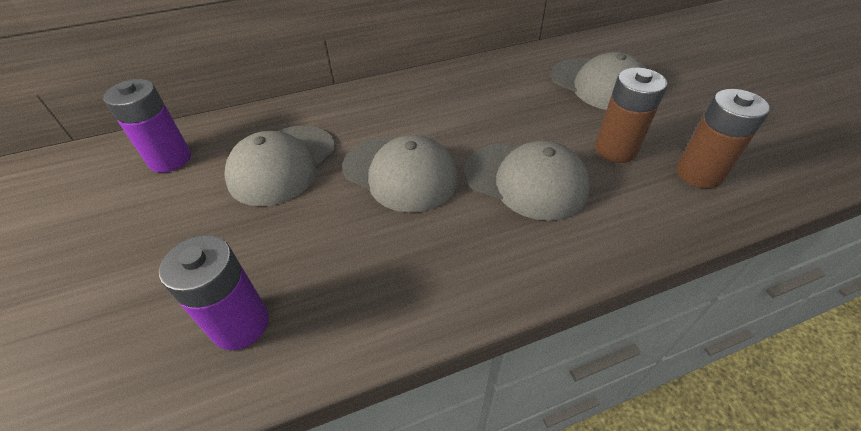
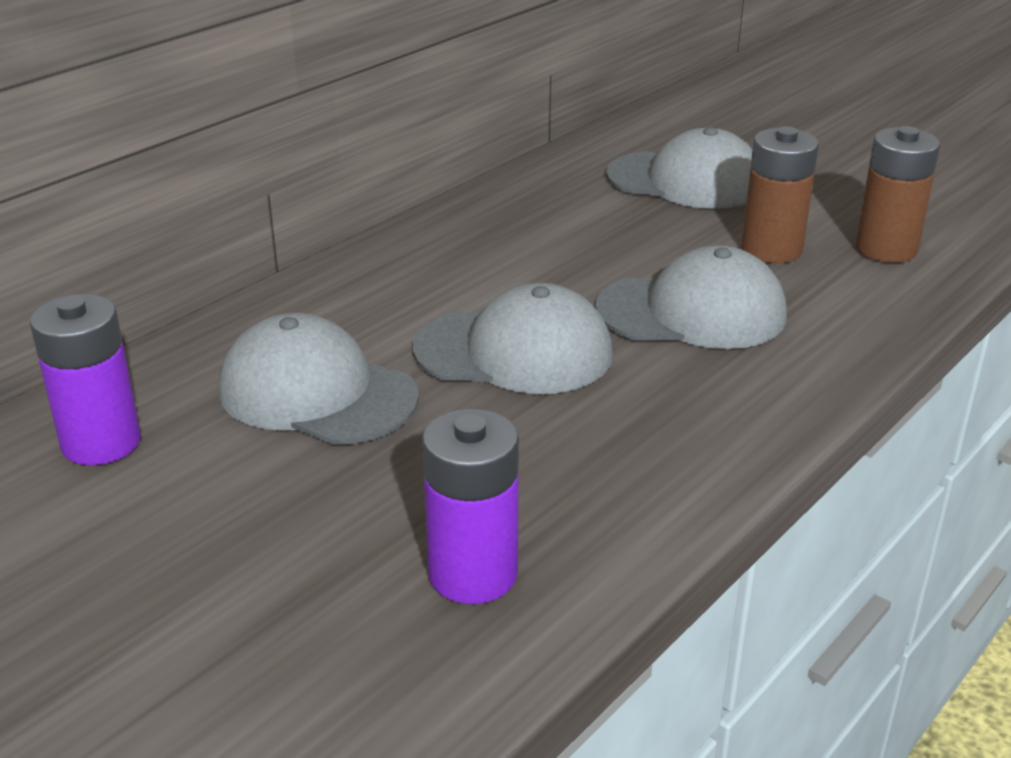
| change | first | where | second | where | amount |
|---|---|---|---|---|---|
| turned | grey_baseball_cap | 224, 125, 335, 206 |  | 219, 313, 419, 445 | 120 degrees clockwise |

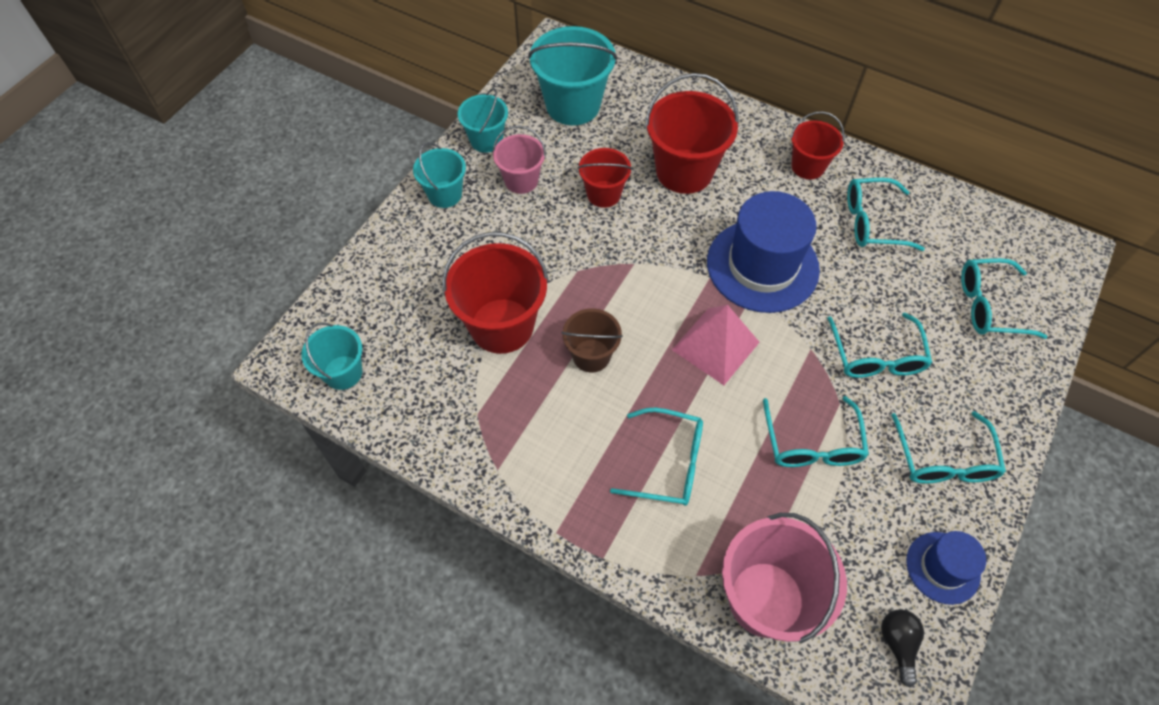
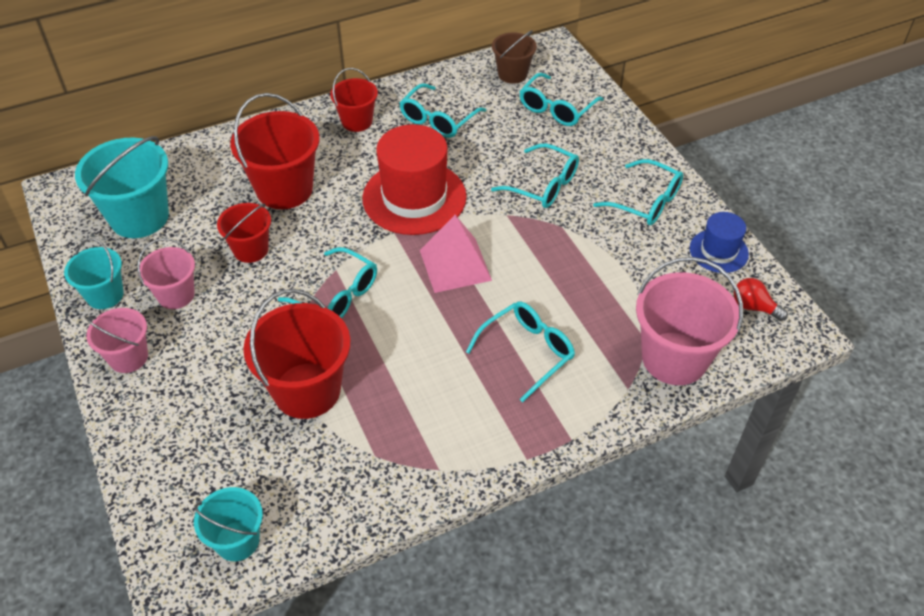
| change | first | where | second | where | amount |
|---|---|---|---|---|---|
| moved | dark_brown_sand_bucket | 562, 308, 623, 373 |  | 492, 30, 537, 84 |  |
| moved | teal_eyeglasses | 763, 396, 869, 467 |  | 278, 247, 377, 318 |  |
| recoloured | teal_sand_bucket | 413, 142, 466, 208 | rose-pink_sand_bucket | 86, 308, 148, 373 |  |
| recoloured | cobalt_top_hat | 707, 191, 820, 313 | scarlet_top_hat | 362, 124, 467, 235 |  |
| recoloured | jet-black_light_bulb | 881, 609, 924, 687 | scarlet_light_bulb | 734, 278, 788, 321 |  |

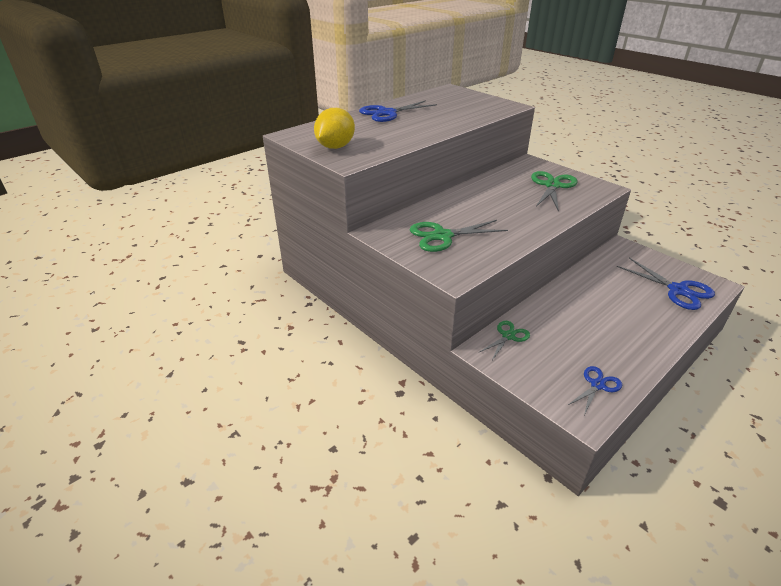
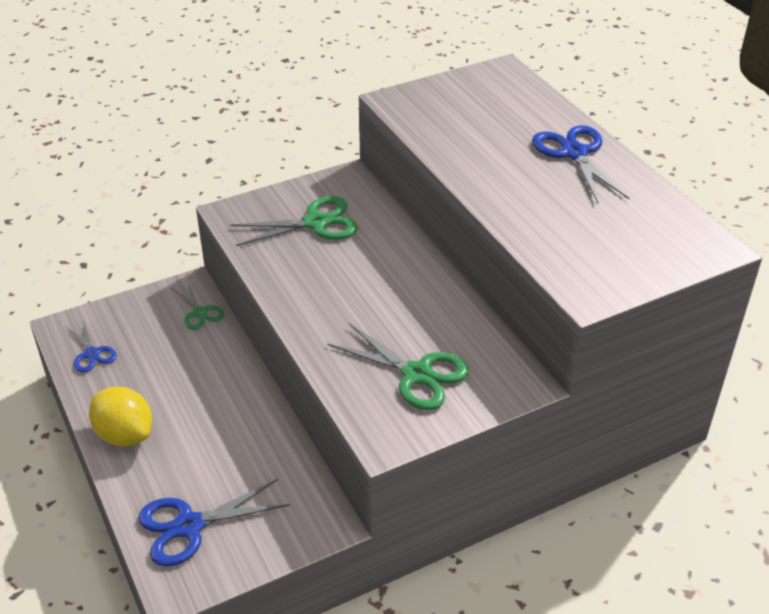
| change | first | where | second | where | amount |
|---|---|---|---|---|---|
| moved | bright_yellow_citrus_fruit | 314, 108, 355, 149 |  | 89, 387, 152, 447 |  |
| turned | green_scissors | 409, 220, 508, 252 |  | 230, 196, 358, 246 | 75 degrees clockwise |

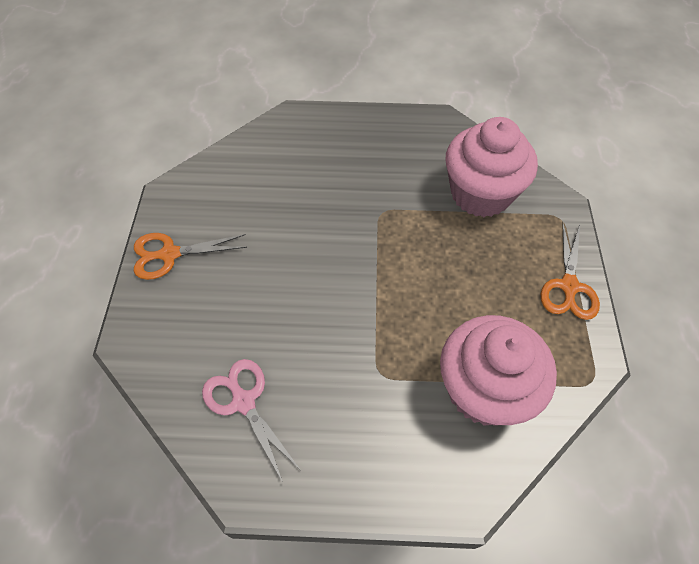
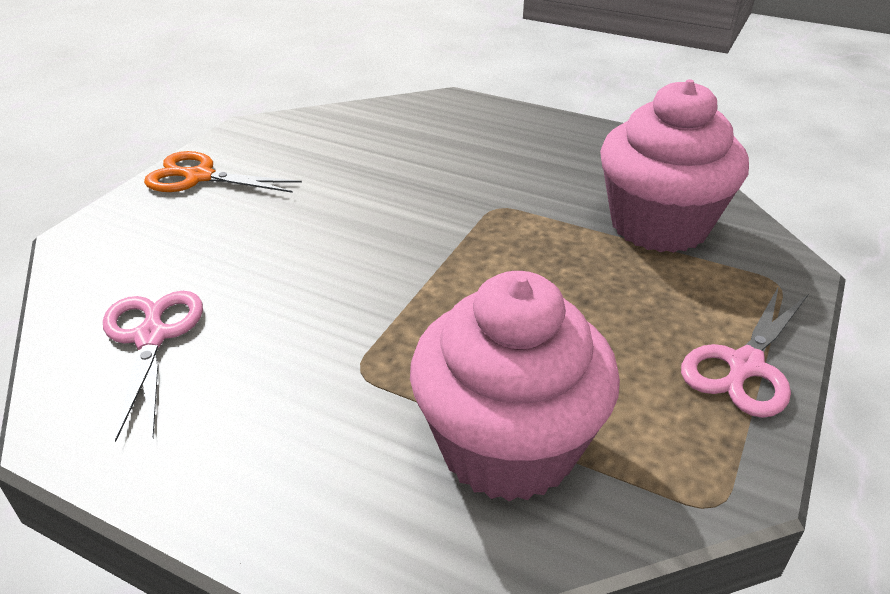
| change | first | where | second | where | amount |
|---|---|---|---|---|---|
| recoloured | orange-coloured_scissors | 541, 222, 600, 320 | rose-pink_scissors | 681, 286, 808, 418 |  |

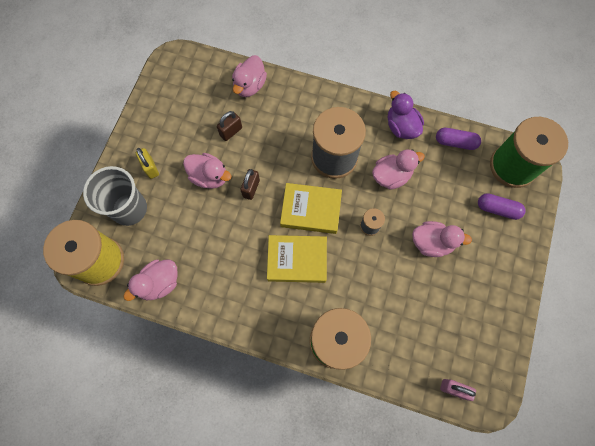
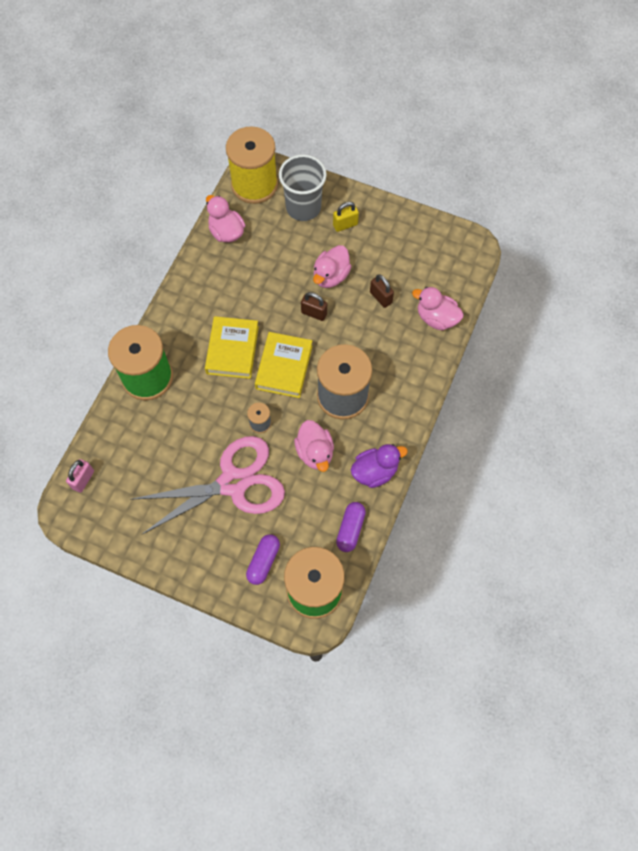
| change | first | where | second | where | amount |
|---|---|---|---|---|---|
| replaced | rose-pink_rubber_duck | 412, 221, 472, 257 | rose-pink_scissors | 132, 436, 285, 534 |  |

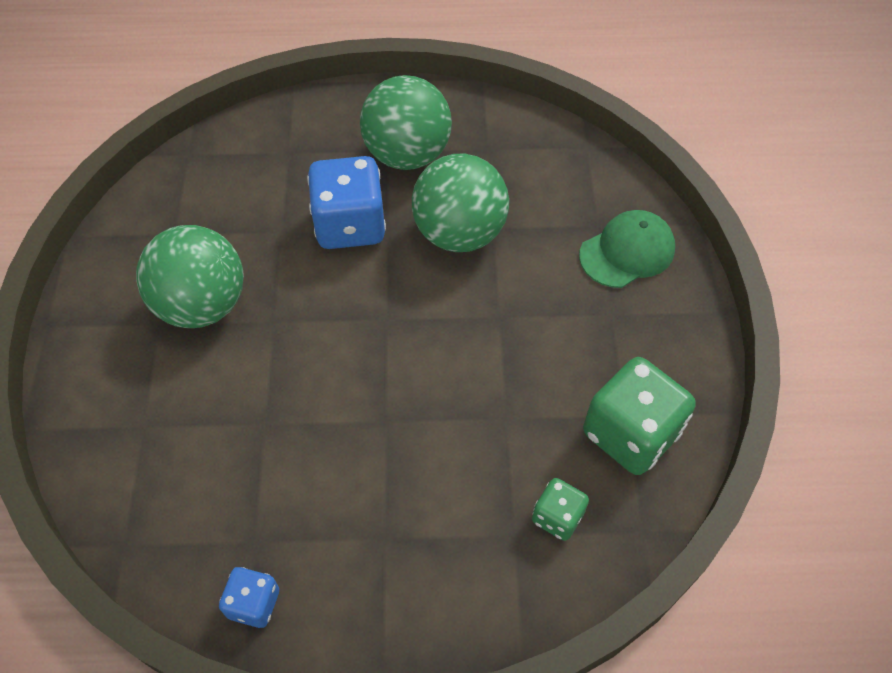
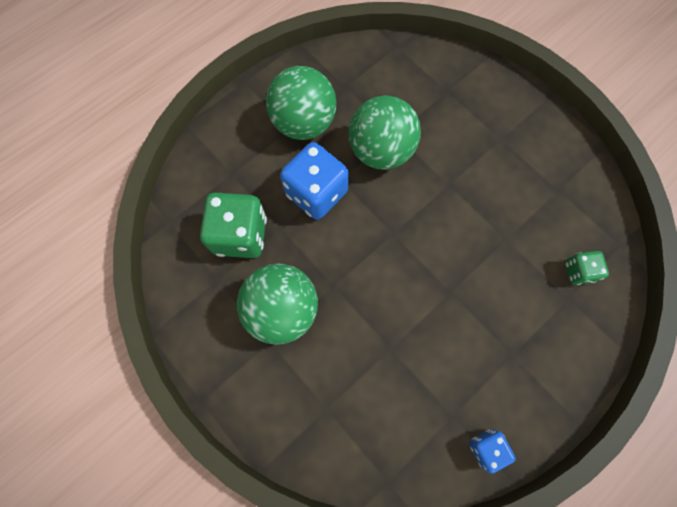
| change | first | where | second | where | amount |
|---|---|---|---|---|---|
| removed | green_baseball_cap | 579, 210, 675, 288 |  |  |  |
| moved | green_game_die | 583, 357, 696, 475 |  | 200, 193, 267, 258 |  |

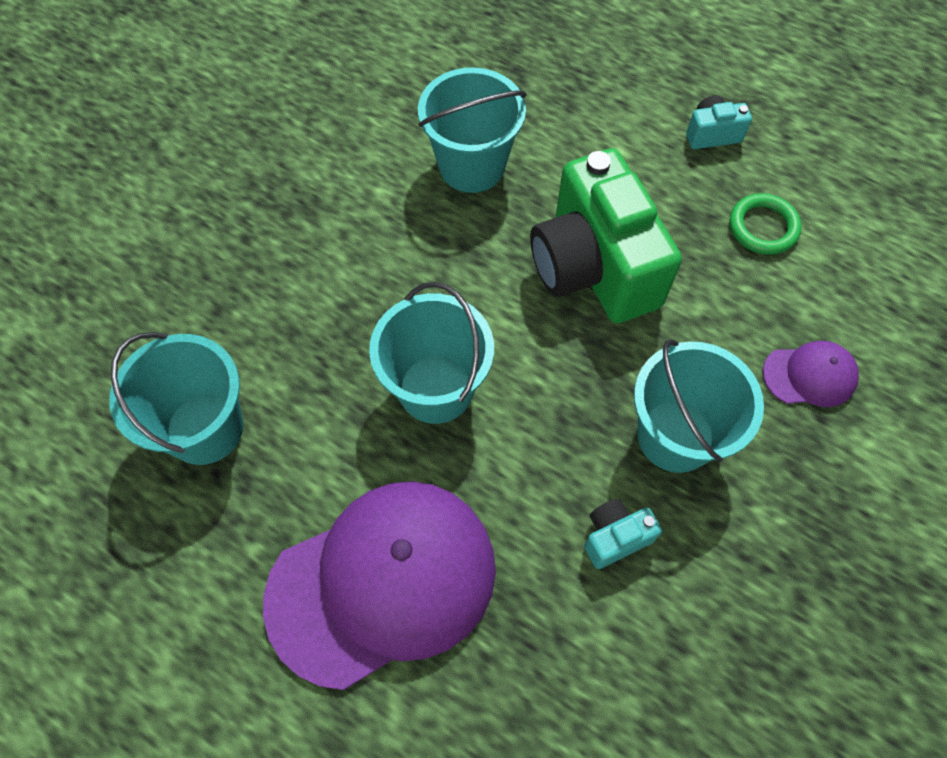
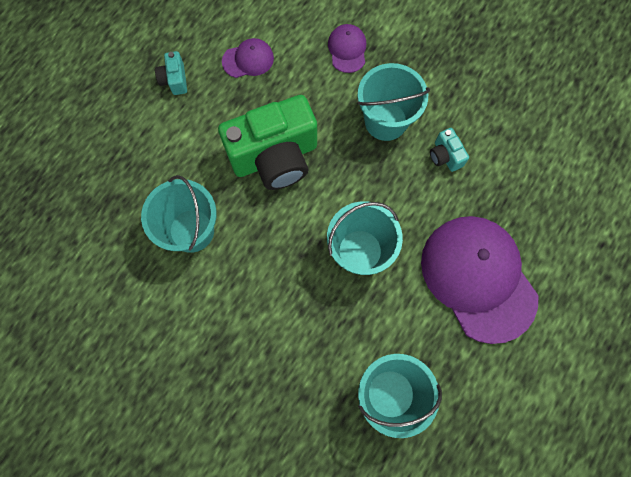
| change | first | where | second | where | amount |
|---|---|---|---|---|---|
| replaced | green_ring | 730, 193, 802, 255 | violet_baseball_cap | 222, 38, 274, 78 |  |

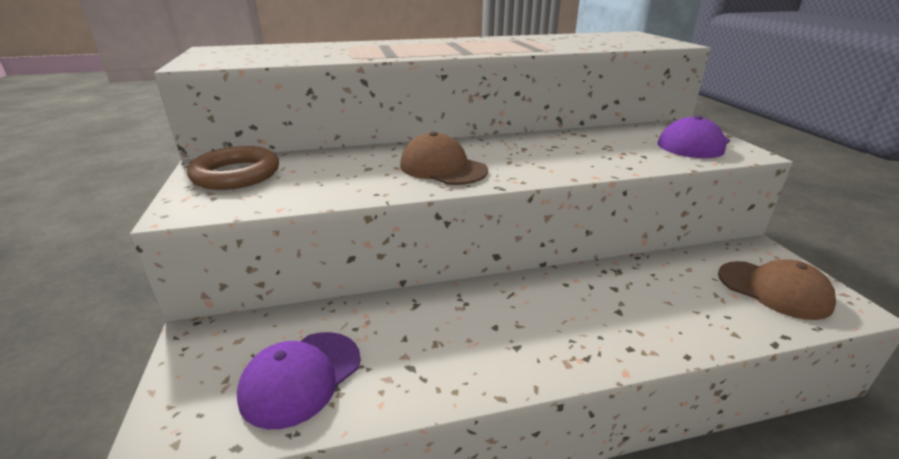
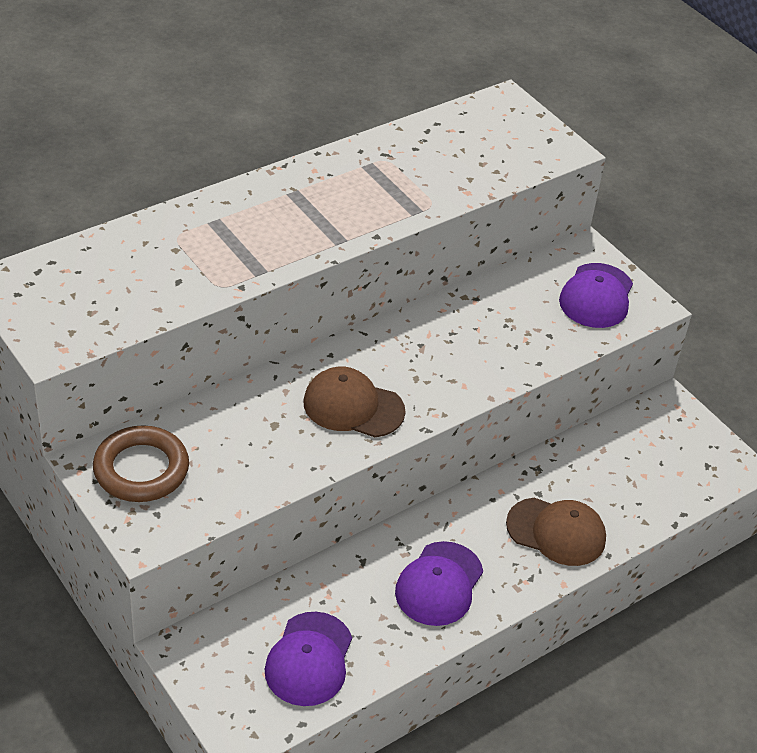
| change | first | where | second | where | amount |
|---|---|---|---|---|---|
| added |  |  | violet_baseball_cap | 395, 541, 483, 626 |  |
| moved | dark_brown_baseball_cap | 718, 259, 836, 320 |  | 506, 498, 606, 566 |  |

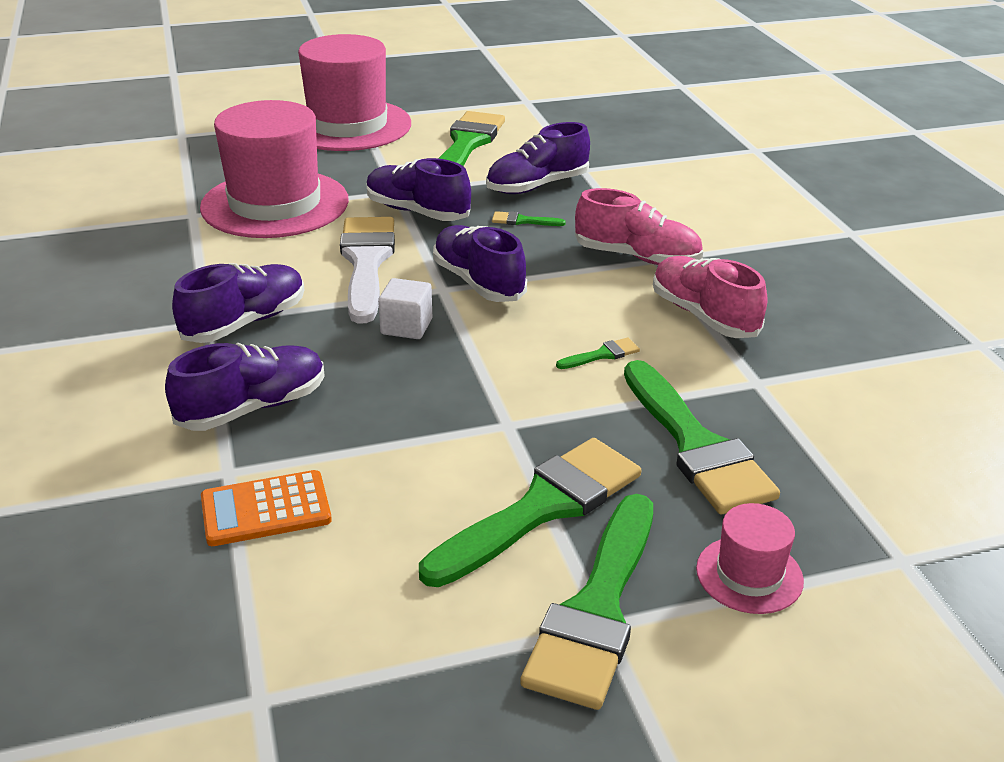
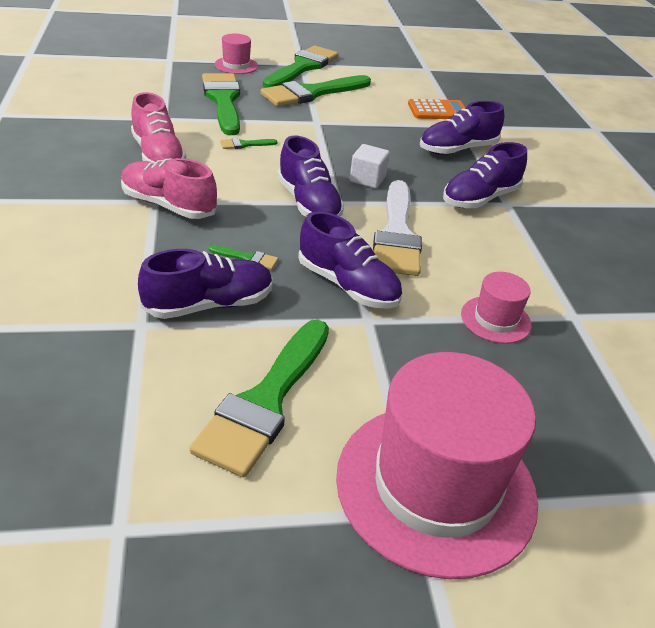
| change | first | where | second | where | amount |
|---|---|---|---|---|---|
| resized | rose-pink_top_hat | 200, 100, 349, 238 |  | 461, 272, 532, 344 | x0.45 |

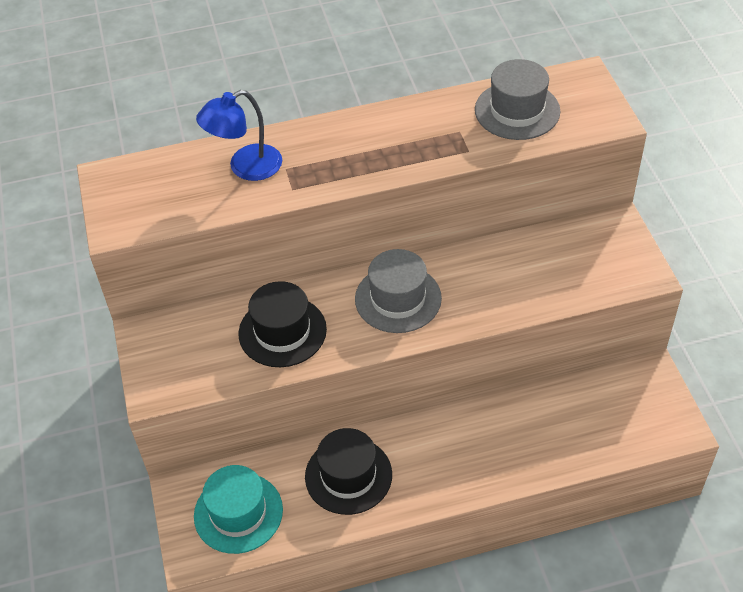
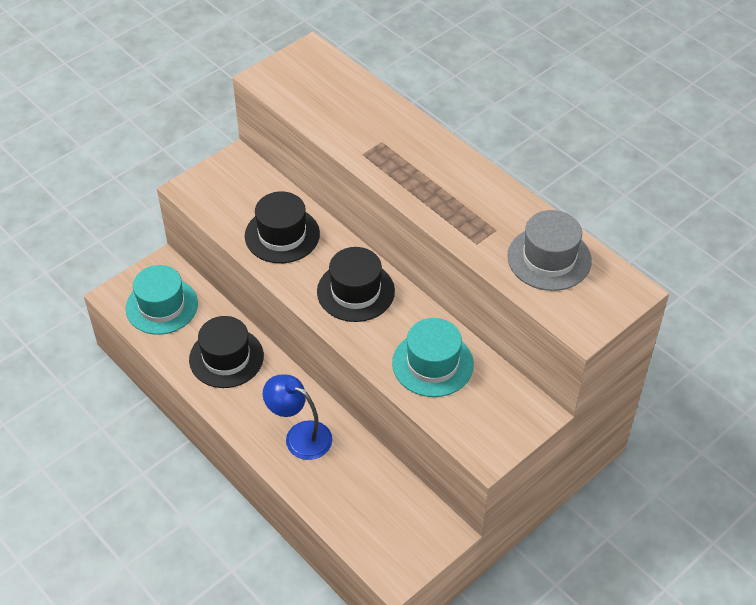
| change | first | where | second | where | amount |
|---|---|---|---|---|---|
| added |  |  | teal_top_hat | 392, 318, 474, 397 |  |
| moved | cobalt_lamp | 196, 90, 282, 181 |  | 263, 374, 332, 460 |  |
| recoloured | grey_top_hat | 355, 249, 442, 333 | jet-black_top_hat | 317, 247, 395, 322 |  |

